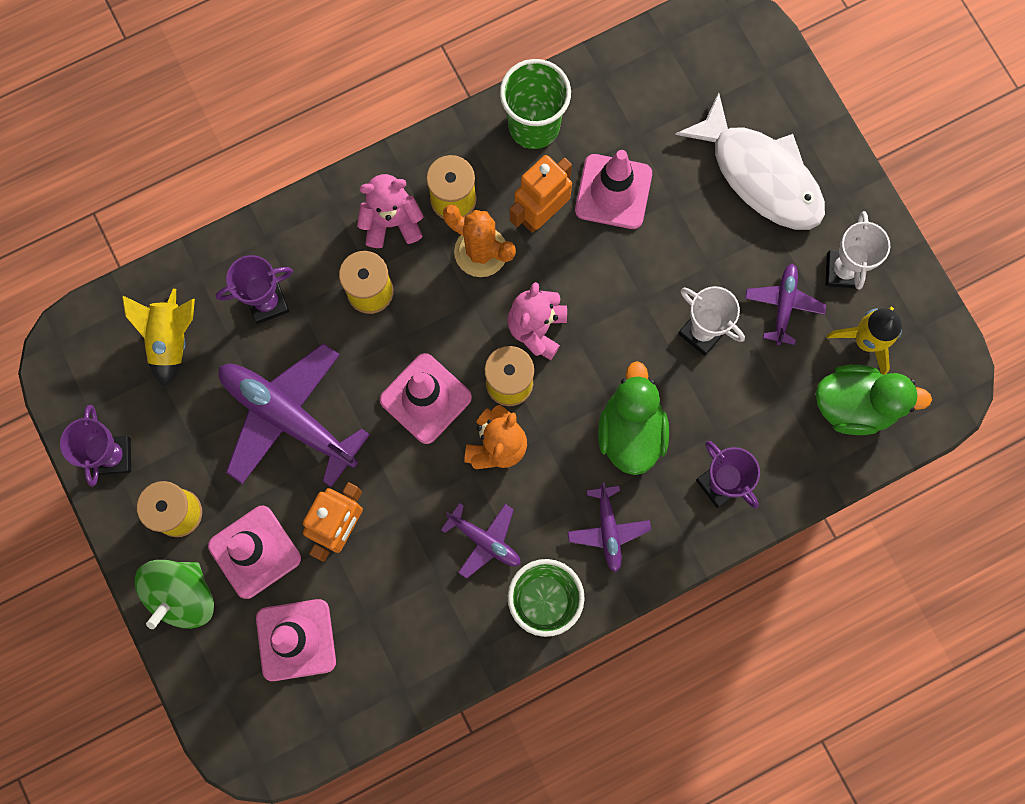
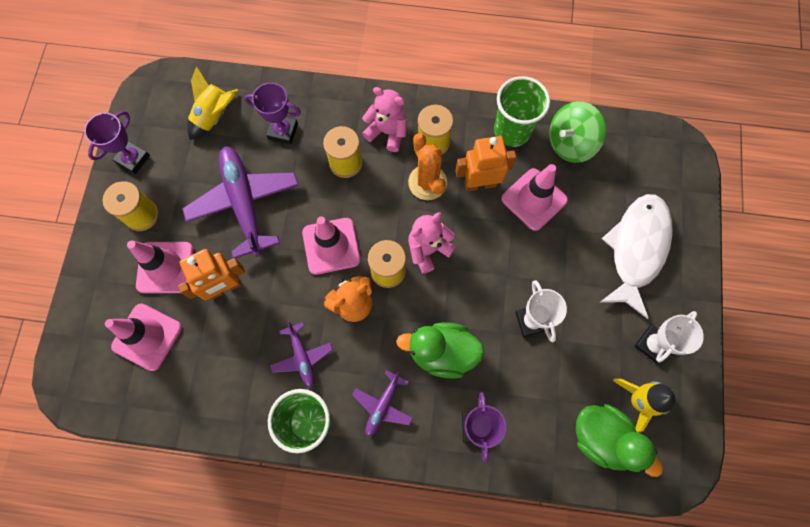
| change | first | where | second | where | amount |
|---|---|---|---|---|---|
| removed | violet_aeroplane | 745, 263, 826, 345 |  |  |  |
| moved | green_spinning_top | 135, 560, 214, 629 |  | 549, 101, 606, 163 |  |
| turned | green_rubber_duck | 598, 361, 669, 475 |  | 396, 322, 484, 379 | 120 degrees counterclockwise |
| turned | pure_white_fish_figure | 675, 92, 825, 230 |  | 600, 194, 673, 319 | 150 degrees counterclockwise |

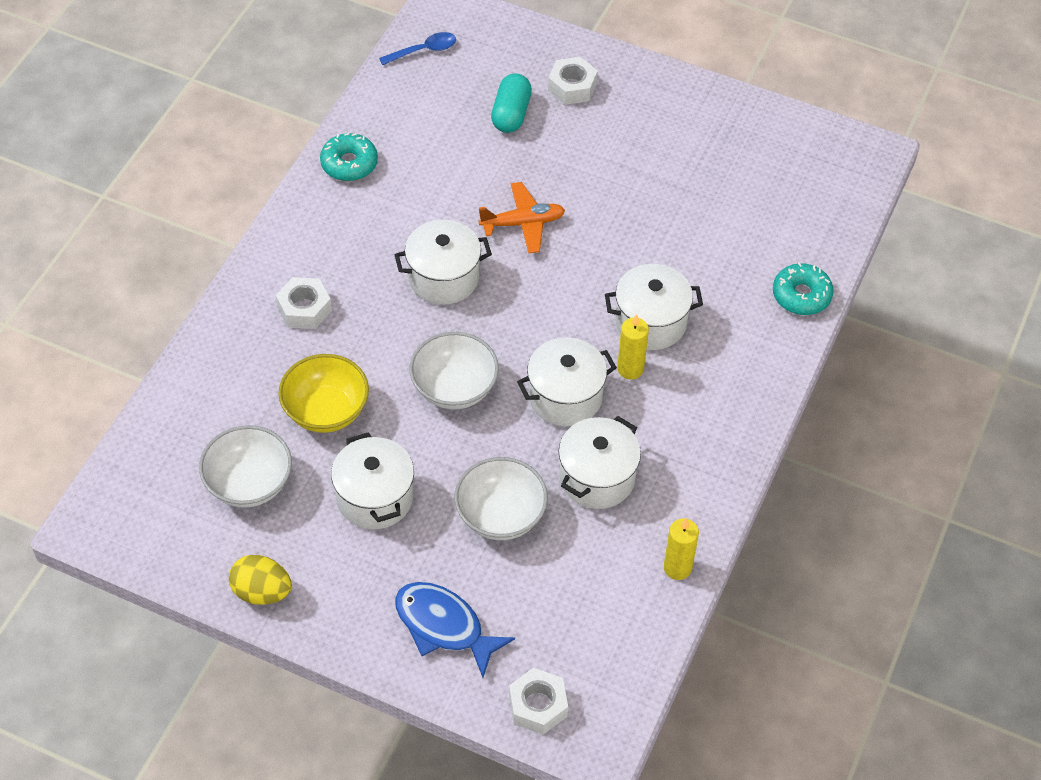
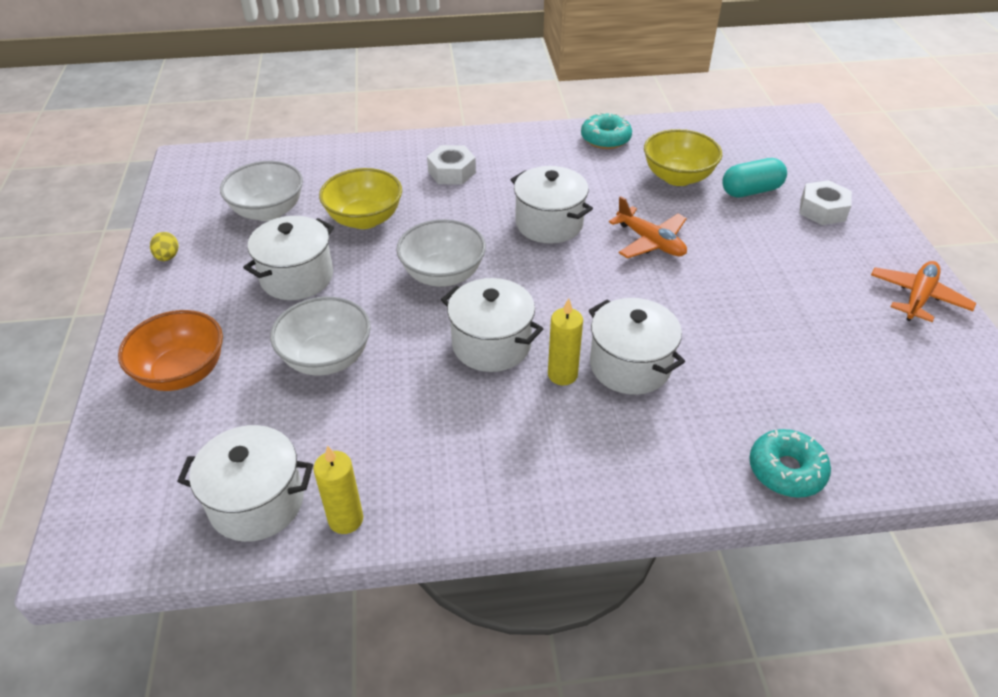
| change | first | where | second | where | amount |
|---|---|---|---|---|---|
| removed | cobalt_spoon | 379, 32, 456, 65 |  |  |  |
| removed | pure_white_nut | 509, 668, 568, 735 |  |  |  |
| added |  |  | bright_yellow_serving_bowl | 644, 129, 722, 186 |  |
| added |  |  | orange-coloured_aeroplane | 871, 261, 976, 322 |  |
| moved | pure_white_cooking_pot | 559, 416, 641, 509 |  | 177, 425, 313, 542 |  |
| replaced | cobalt_fish_figure | 395, 582, 515, 677 | orange-coloured_serving_bowl | 118, 310, 223, 391 |  |
| resized | bright_yellow_toy_egg | 229, 555, 292, 605 |  | 150, 232, 178, 261 | x0.61 |

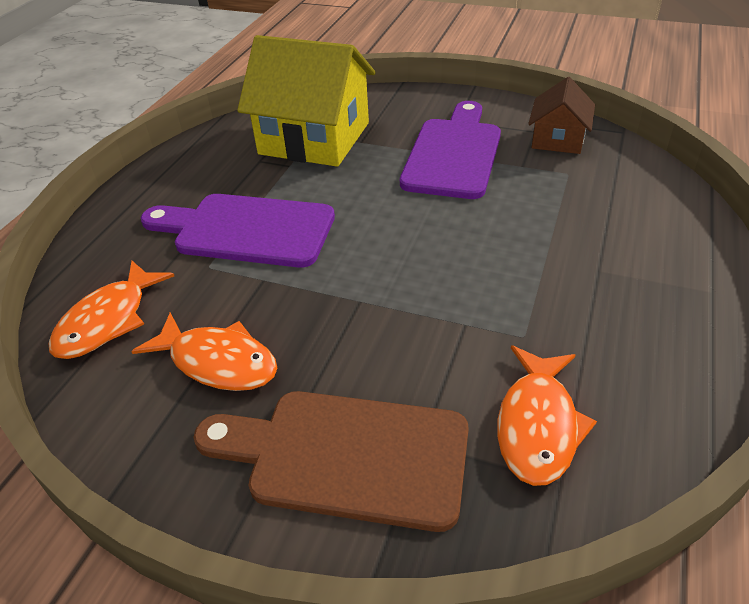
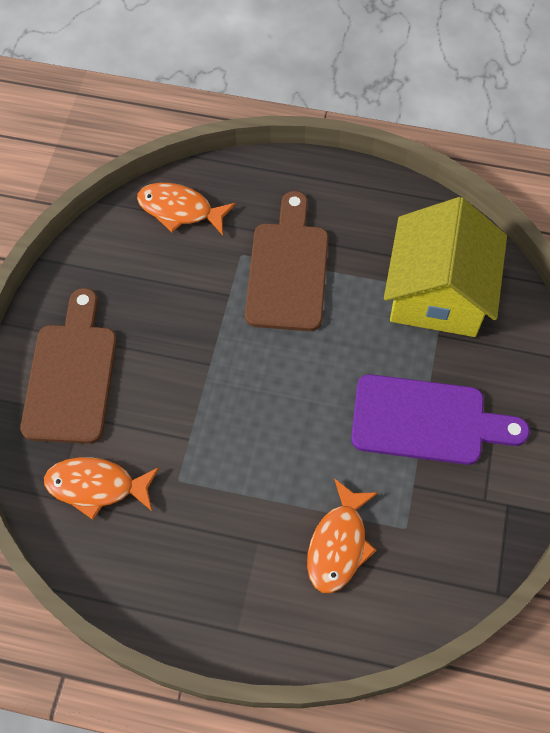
| change | first | where | second | where | amount |
|---|---|---|---|---|---|
| removed | dark_brown_toy_house | 528, 77, 595, 154 |  |  |  |
| moved | orange-coloured_fish_figure | 131, 312, 277, 391 |  | 307, 478, 379, 593 |  |
| recoloured | violet_chopping_board | 141, 194, 335, 268 | dark_brown_chopping_board | 245, 191, 329, 331 |  |

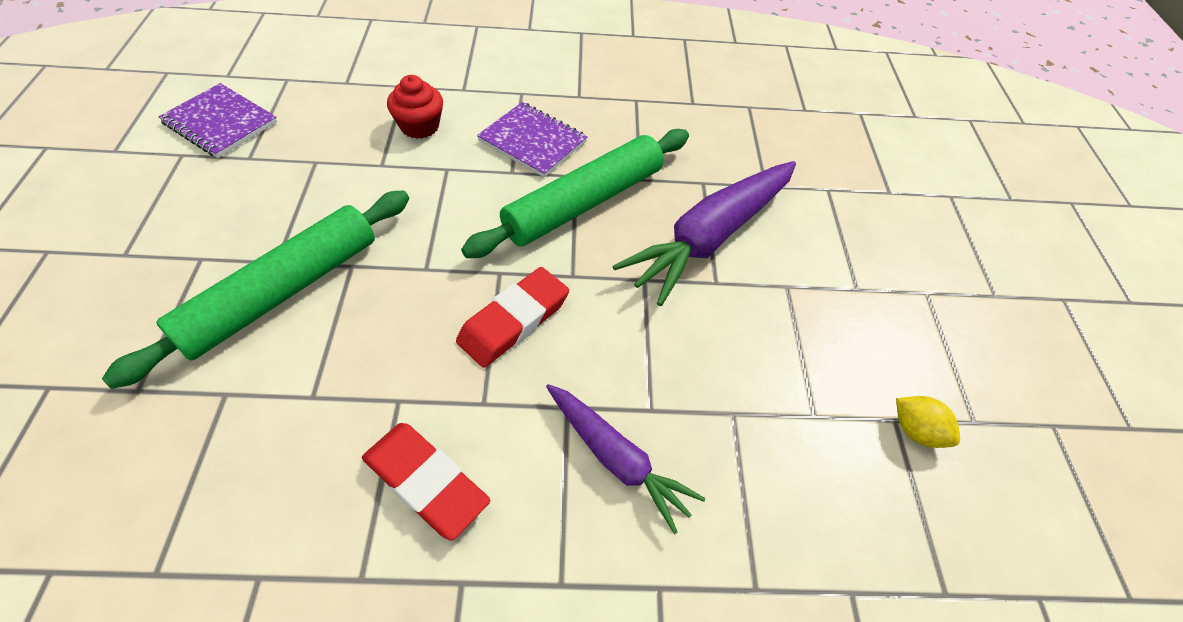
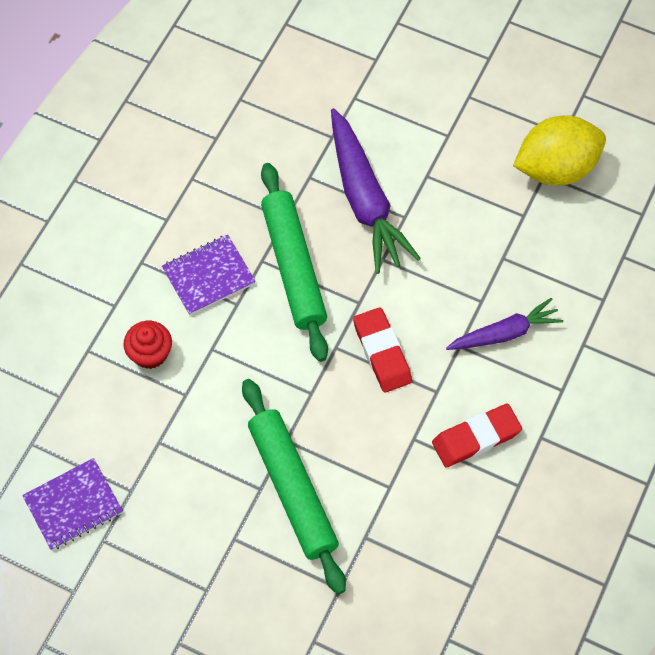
| change | first | where | second | where | amount |
|---|---|---|---|---|---|
| resized | bright_yellow_citrus_fruit | 896, 396, 960, 448 |  | 513, 115, 606, 185 | x2.33 |

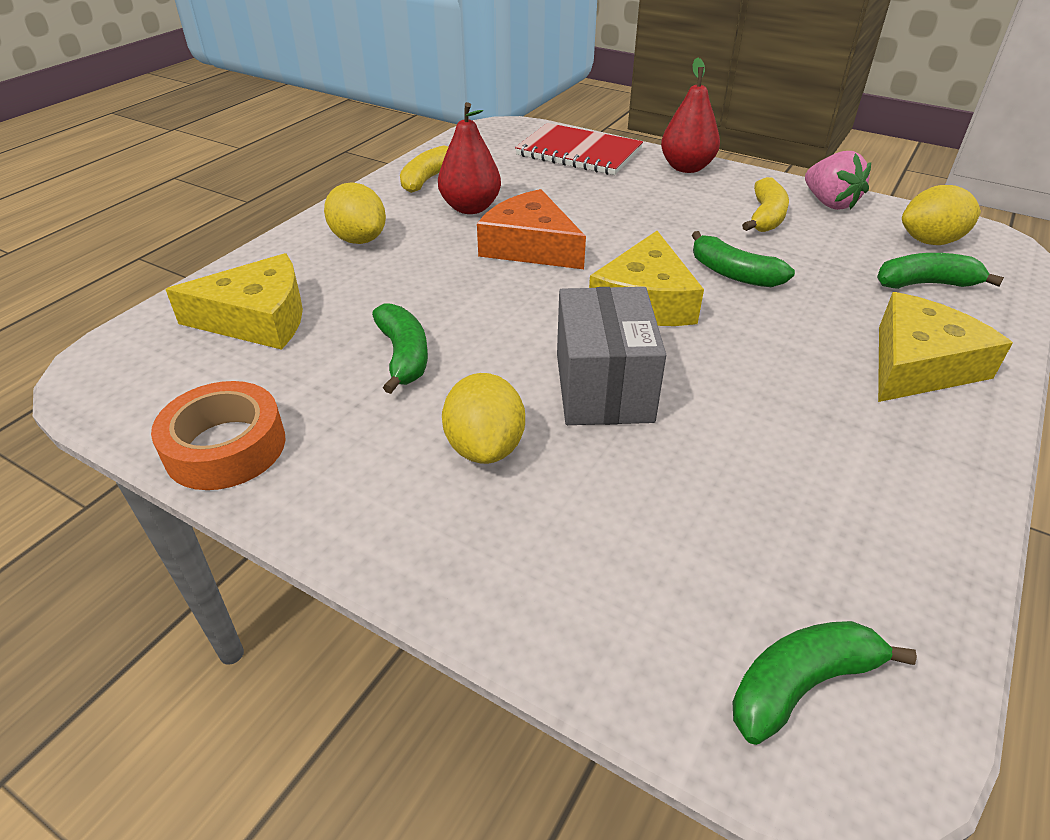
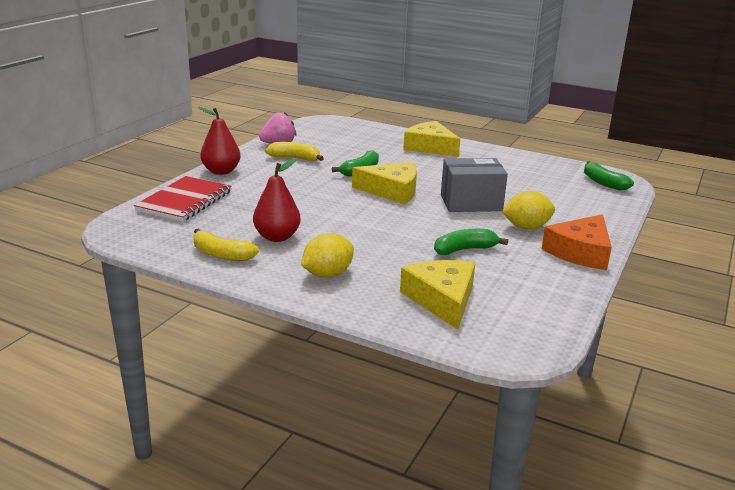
| change | first | where | second | where | amount |
|---|---|---|---|---|---|
| removed | orange-coloured_tape | 151, 381, 285, 490 |  |  |  |
| removed | green_toy_banana | 877, 253, 1004, 289 |  |  |  |
| removed | bright_yellow_citrus_fruit | 902, 185, 981, 245 |  |  |  |
| moved | orange-coloured_cheese | 477, 189, 586, 269 |  | 542, 214, 612, 270 |  |

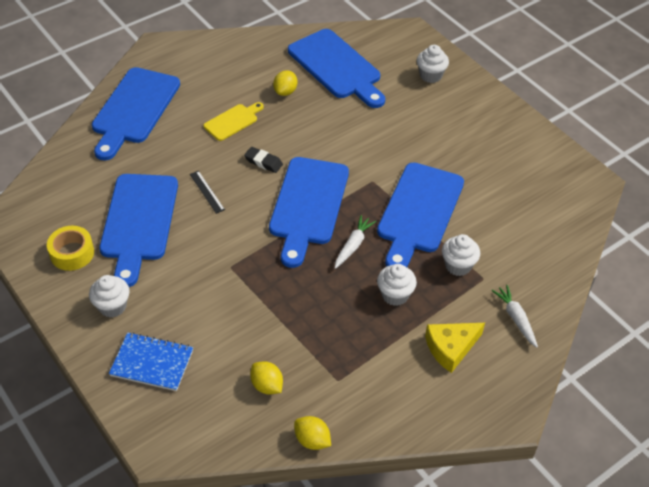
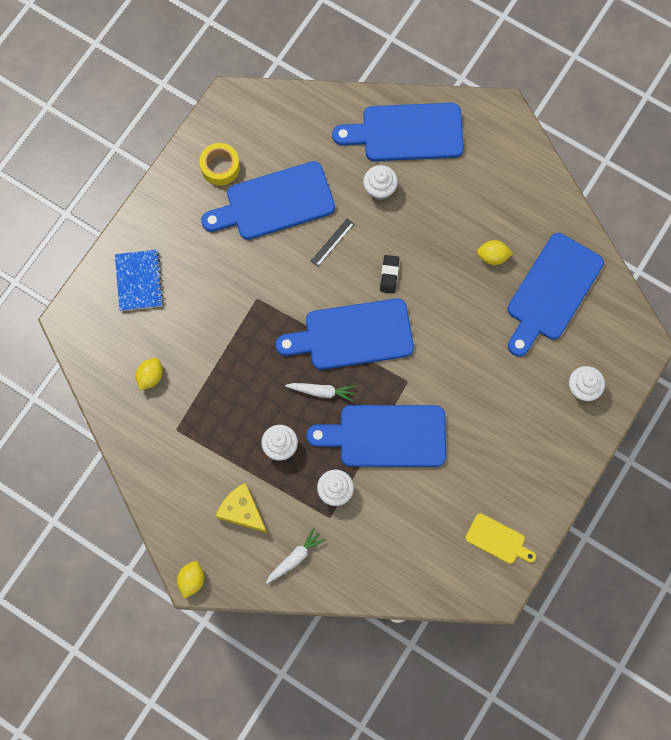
| change | first | where | second | where | amount |
|---|---|---|---|---|---|
| moved | pure_white_cupcake | 89, 275, 130, 318 |  | 363, 165, 398, 200 |  |
| moved | bright_yellow_chopping_board | 204, 102, 264, 141 |  | 465, 513, 536, 564 |  |
| moved | bright_yellow_citrus_fruit | 294, 416, 331, 450 |  | 177, 561, 204, 599 |  |

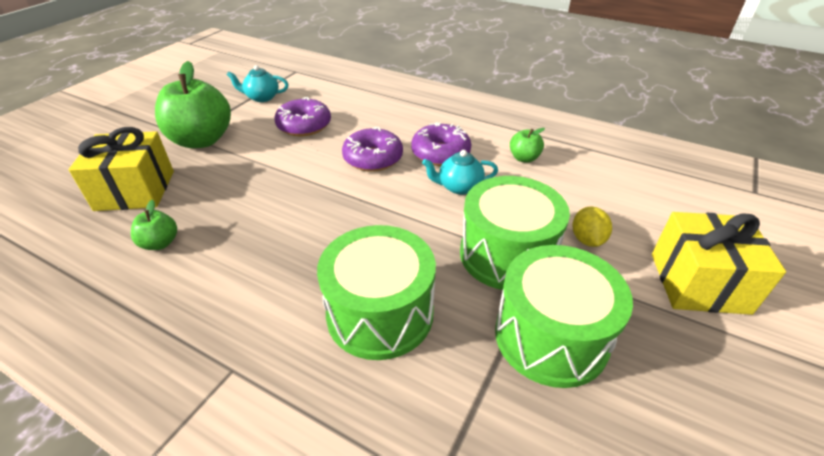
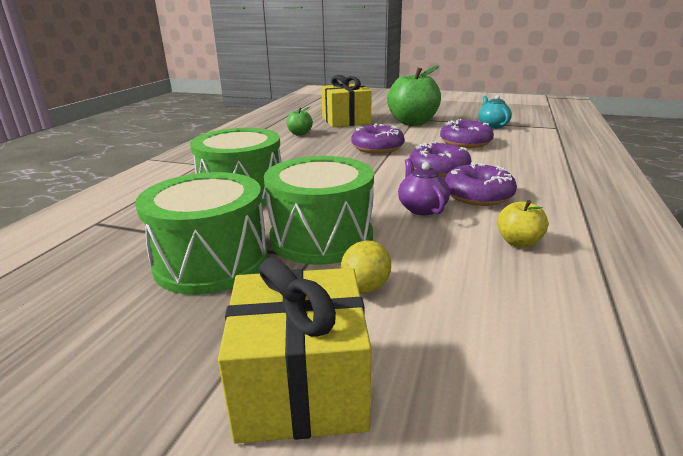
| change | first | where | second | where | amount |
|---|---|---|---|---|---|
| added |  |  | violet_doughnut | 351, 124, 405, 154 |  |
| recoloured | teal_china_teapot | 422, 150, 498, 195 | violet_china_teapot | 398, 158, 450, 215 |  |
| recoloured | green_toy_apple | 510, 128, 545, 163 | bright_yellow_toy_apple | 497, 200, 548, 248 |  |
| turned | bright_yellow_citrus_fruit | 572, 206, 612, 247 |  | 340, 241, 391, 293 | 60 degrees counterclockwise |

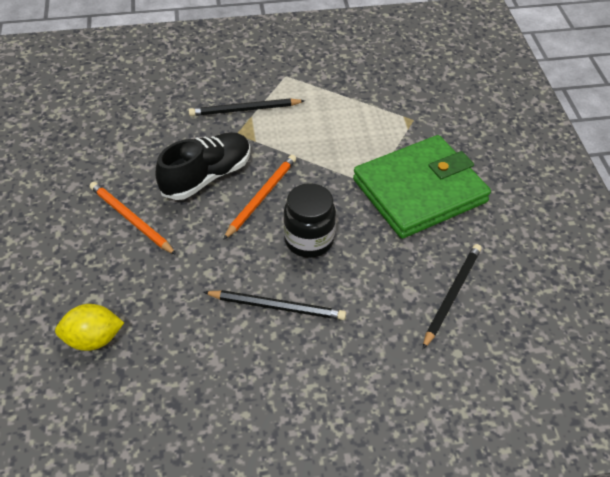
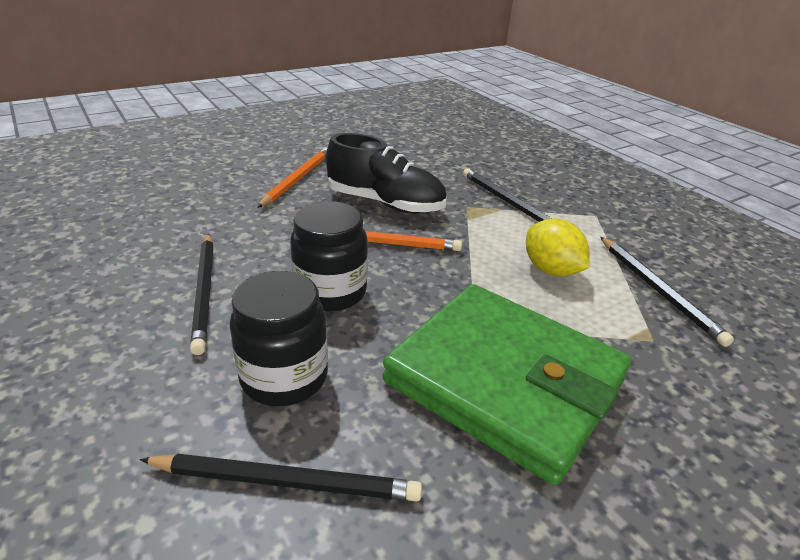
| change | first | where | second | where | amount |
|---|---|---|---|---|---|
| added |  |  | jet-black_preserve_jar | 230, 271, 328, 406 |  |
| added |  |  | jet-black_lead_pencil | 600, 237, 734, 347 |  |
| moved | bright_yellow_citrus_fruit | 55, 304, 124, 351 |  | 526, 219, 589, 277 |  |

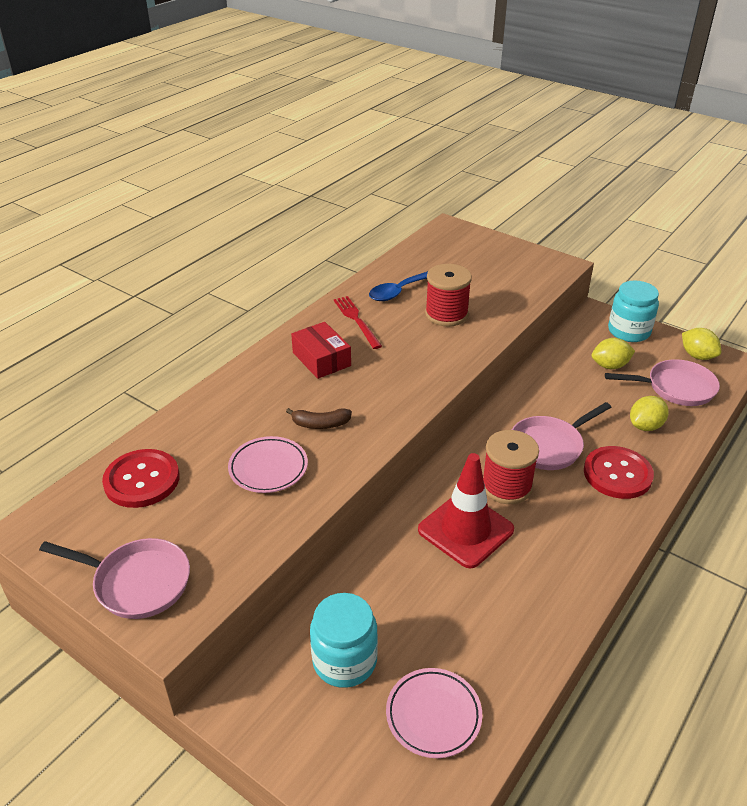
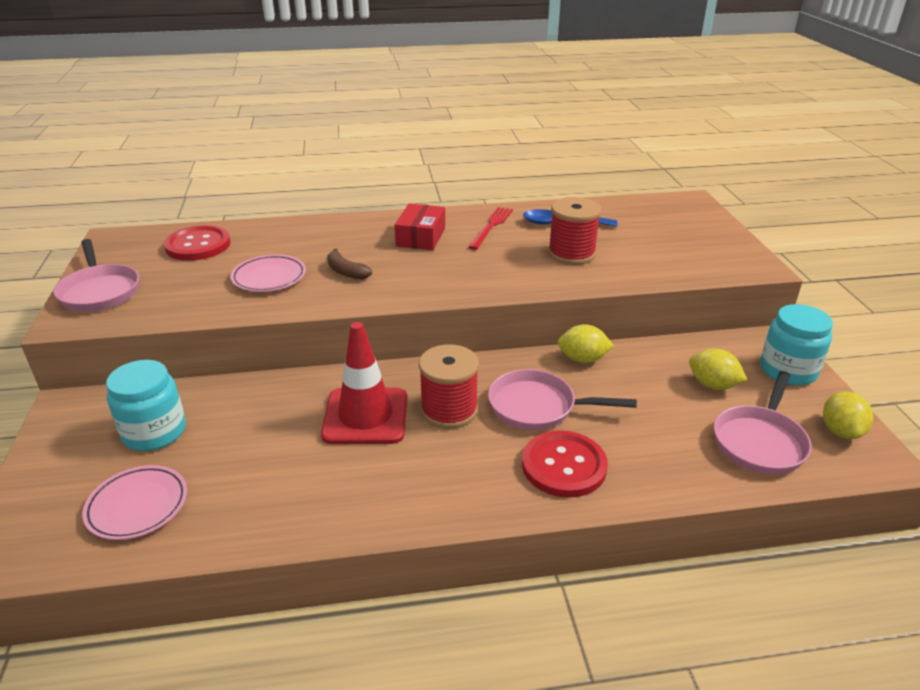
| change | first | where | second | where | amount |
|---|---|---|---|---|---|
| moved | bright_yellow_citrus_fruit | 630, 396, 669, 431 |  | 558, 324, 614, 363 |  |
| turned | rose-pink_frying_pan | 605, 359, 720, 406 |  | 714, 371, 812, 475 | 75 degrees clockwise |

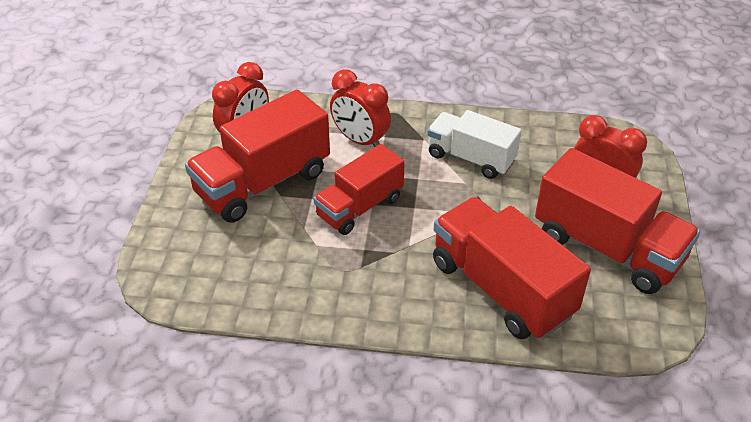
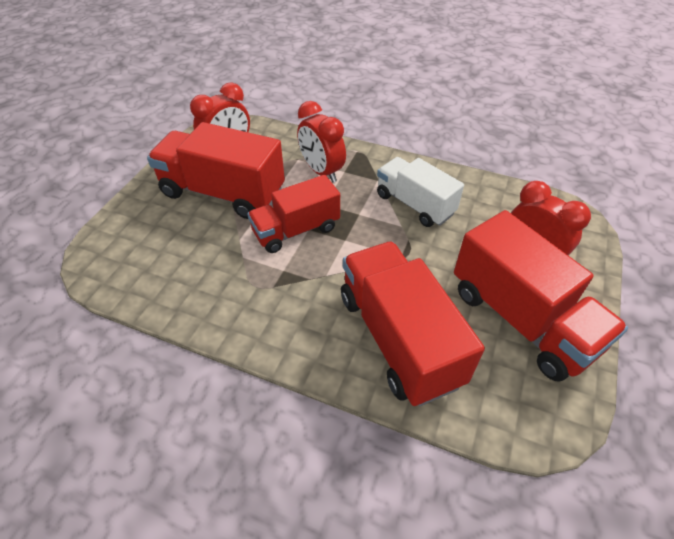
| change | first | where | second | where | amount |
|---|---|---|---|---|---|
| turned | scarlet_toy_truck | 185, 90, 330, 223 |  | 147, 122, 285, 219 | 45 degrees clockwise |

